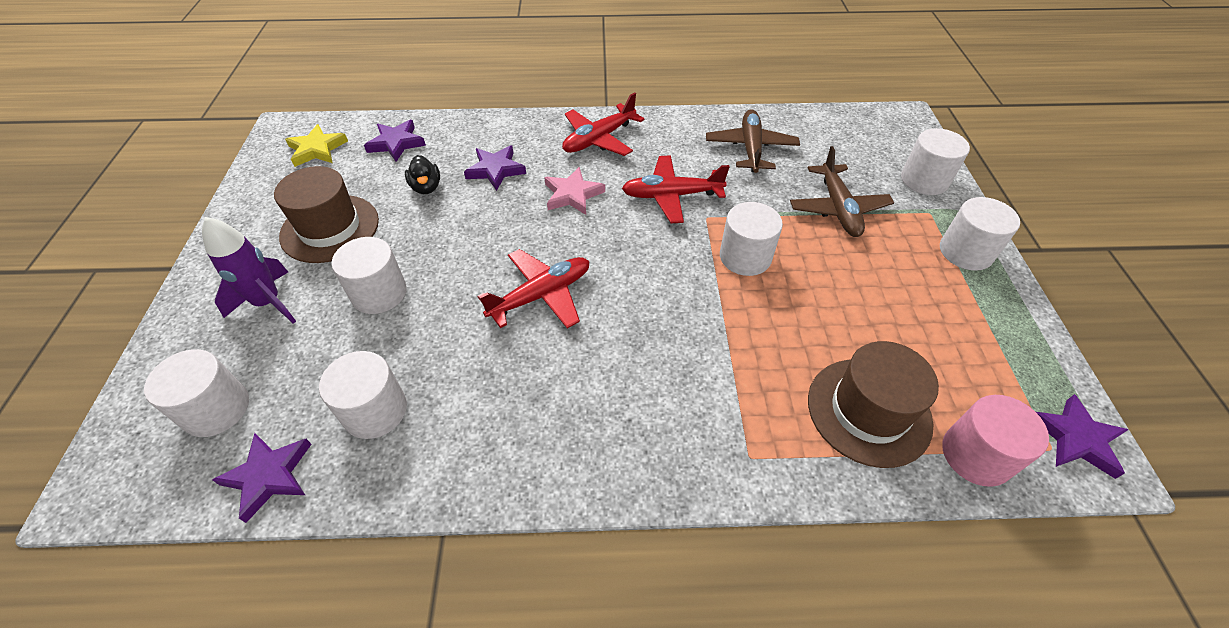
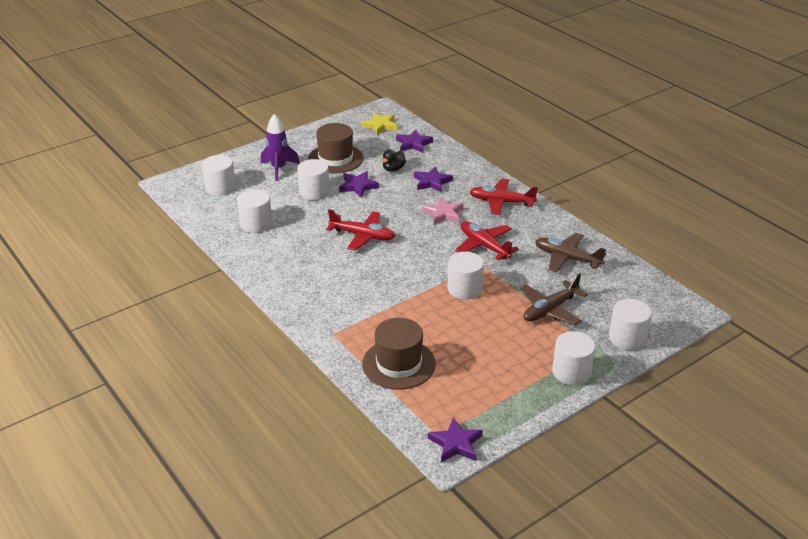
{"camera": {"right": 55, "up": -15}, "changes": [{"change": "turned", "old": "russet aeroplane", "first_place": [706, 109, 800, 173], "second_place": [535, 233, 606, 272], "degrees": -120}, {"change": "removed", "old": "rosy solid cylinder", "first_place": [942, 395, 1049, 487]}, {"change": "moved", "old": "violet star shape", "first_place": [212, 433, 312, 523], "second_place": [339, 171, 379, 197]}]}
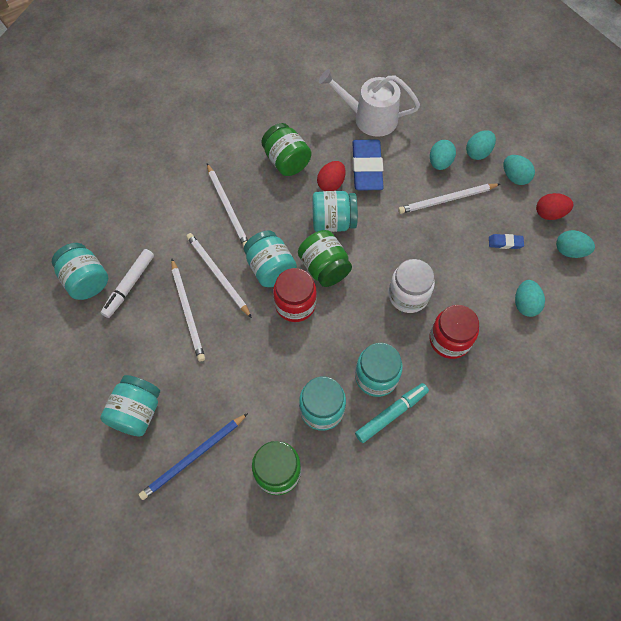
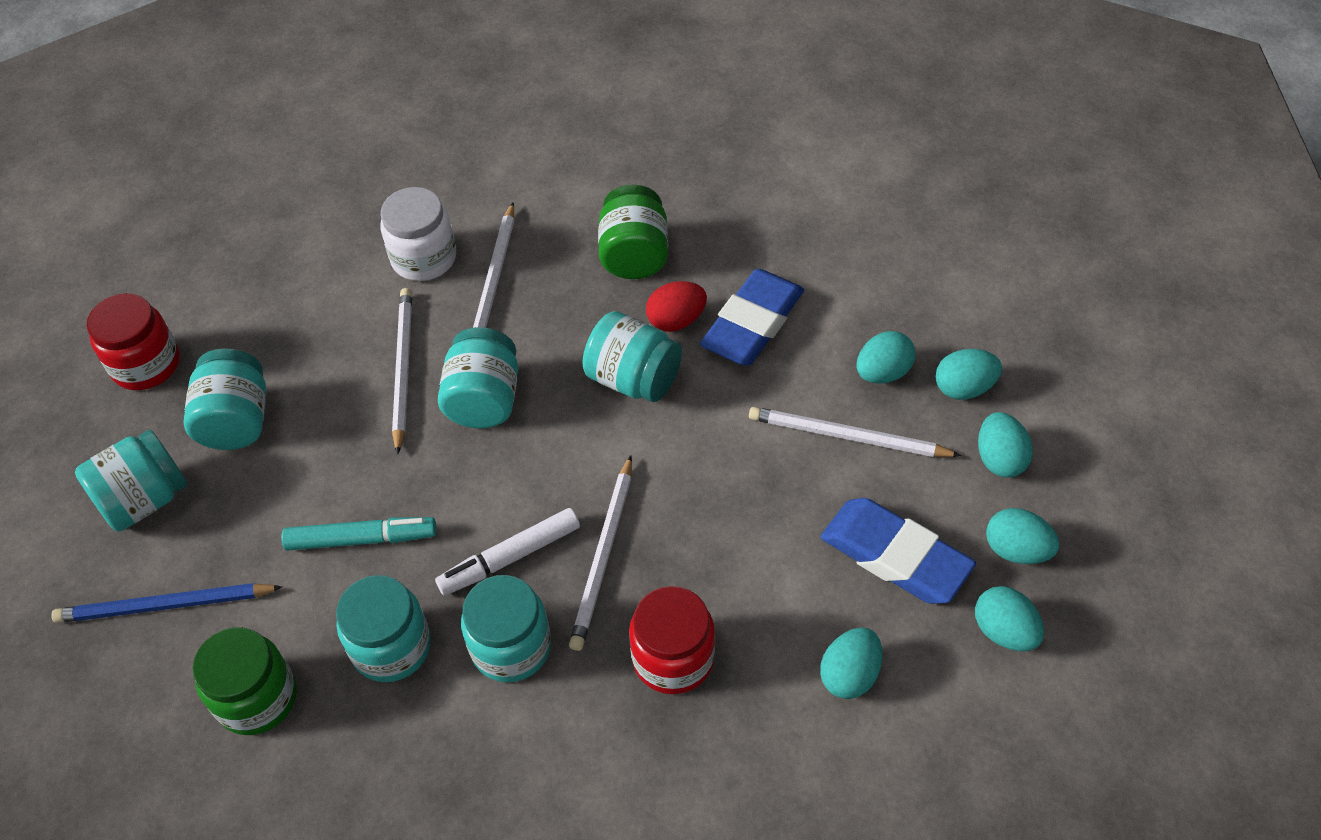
{"camera": {"right": 35, "up": -10}, "changes": [{"change": "removed", "old": "white sprinkling can", "first_place": [319, 69, 420, 137]}, {"change": "recoloured", "old": "crimson egg", "new": "turquoise egg", "first_place": [536, 193, 573, 220], "second_place": [986, 508, 1060, 564]}, {"change": "removed", "old": "leaf-green jar", "first_place": [298, 230, 352, 287]}, {"change": "resized", "old": "blue eraser", "first_place": [489, 234, 524, 249], "second_place": [820, 498, 976, 604], "factor": 2.21}, {"change": "moved", "old": "turquoise jar", "first_place": [52, 243, 108, 300], "second_place": [183, 348, 266, 450]}, {"change": "moved", "old": "white marker", "first_place": [101, 249, 154, 318], "second_place": [435, 508, 580, 595]}, {"change": "moved", "old": "white pencil", "first_place": [171, 259, 205, 362], "second_place": [569, 456, 632, 651]}, {"change": "moved", "old": "white jar", "first_place": [389, 259, 435, 313], "second_place": [380, 187, 456, 281]}, {"change": "moved", "old": "crimson jar", "first_place": [273, 268, 317, 322], "second_place": [87, 293, 180, 390]}, {"change": "moved", "old": "turquoise marker", "first_place": [355, 383, 429, 443], "second_place": [281, 517, 437, 551]}]}
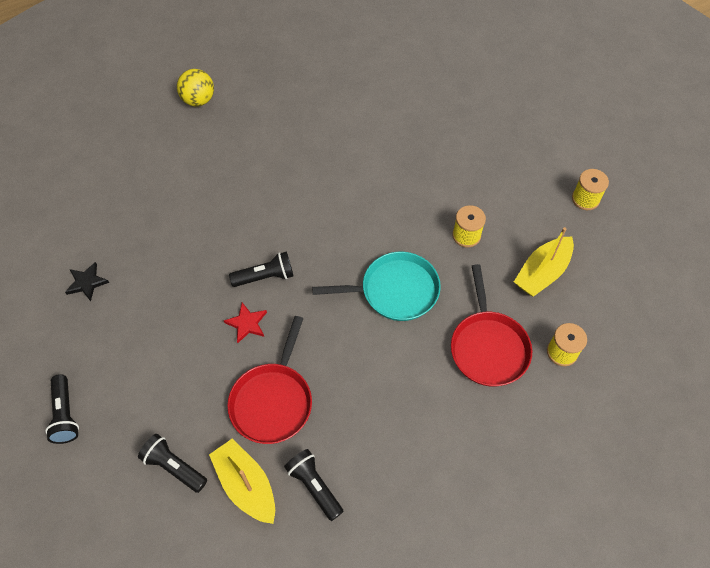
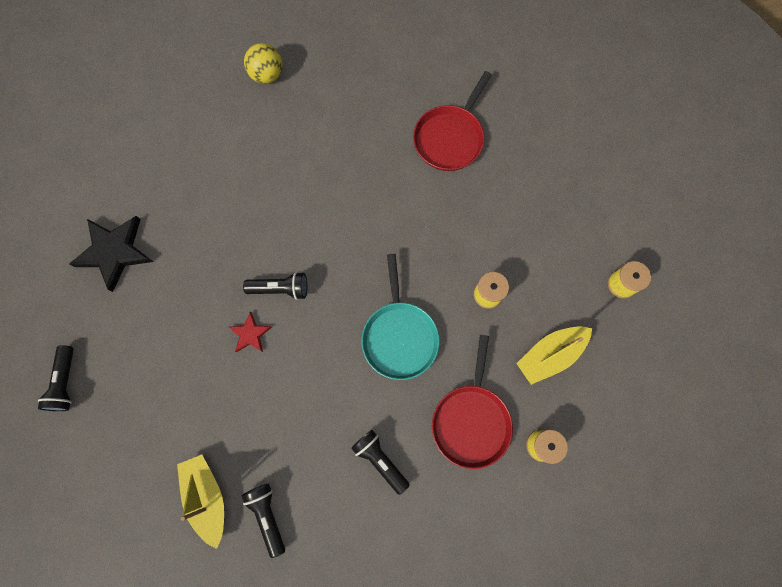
{"camera": {"right": 15, "up": 15}, "changes": [{"change": "turned", "old": "turquoise frying pan", "first_place": [312, 252, 441, 321], "second_place": [362, 254, 440, 380], "degrees": 75}, {"change": "resized", "old": "black star shape", "first_place": [65, 262, 109, 301], "second_place": [69, 216, 153, 292], "factor": 1.92}, {"change": "moved", "old": "crimson frying pan", "first_place": [227, 316, 312, 444], "second_place": [413, 71, 492, 171]}, {"change": "moved", "old": "black torch", "first_place": [138, 434, 207, 493], "second_place": [351, 430, 410, 495]}]}
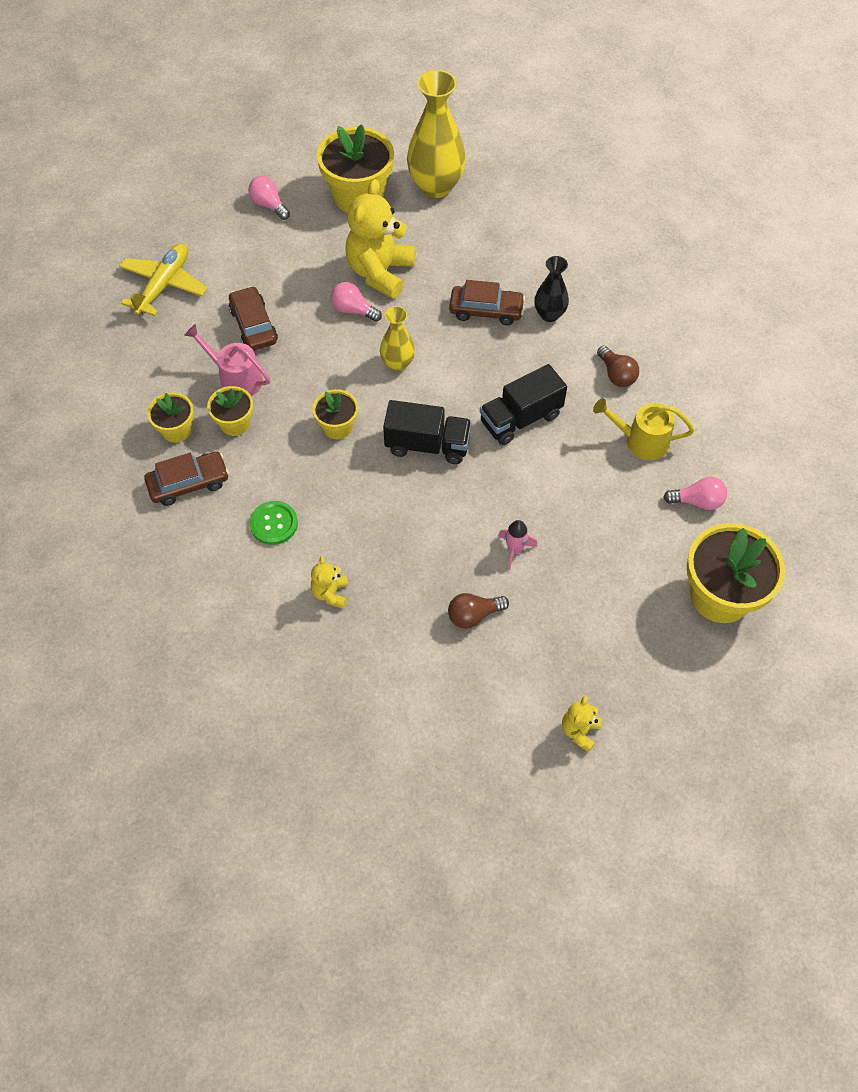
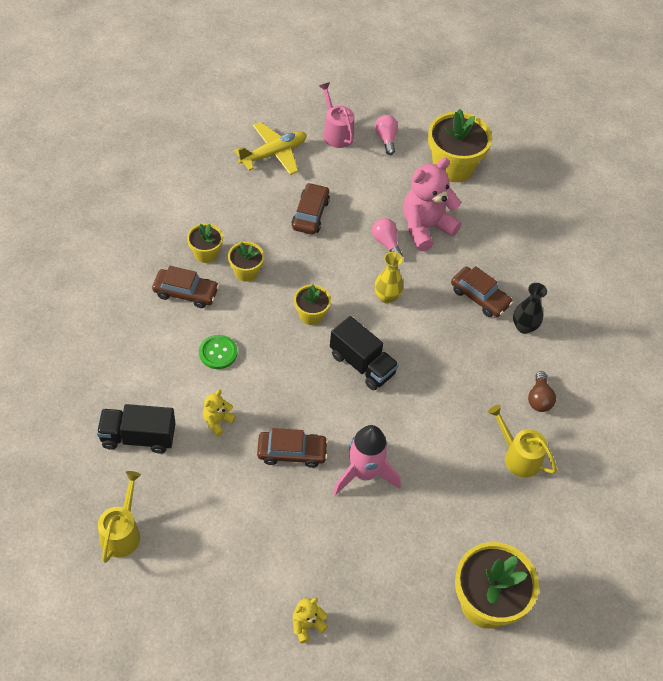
{"camera": {"right": 30, "up": -5}, "changes": [{"change": "removed", "old": "golden vase", "first_place": [407, 70, 466, 198]}, {"change": "recoloured", "old": "golden teddy bear", "new": "rosy teddy bear", "first_place": [345, 179, 415, 299], "second_place": [403, 158, 462, 251]}, {"change": "moved", "old": "rosy sprinkling can", "first_place": [184, 324, 270, 396], "second_place": [319, 82, 354, 148]}, {"change": "moved", "old": "black truck", "first_place": [480, 364, 567, 445], "second_place": [97, 404, 176, 454]}, {"change": "removed", "old": "rosy light bulb", "first_place": [663, 477, 727, 510]}, {"change": "resized", "old": "rosy rocket", "first_place": [498, 520, 538, 570], "second_place": [333, 425, 401, 495], "factor": 1.97}, {"change": "removed", "old": "russet light bulb", "first_place": [448, 593, 509, 629]}, {"change": "added", "new": "russet automobile", "second_place": [257, 428, 328, 468]}, {"change": "added", "new": "golden sprinkling can", "second_place": [98, 471, 141, 563]}]}
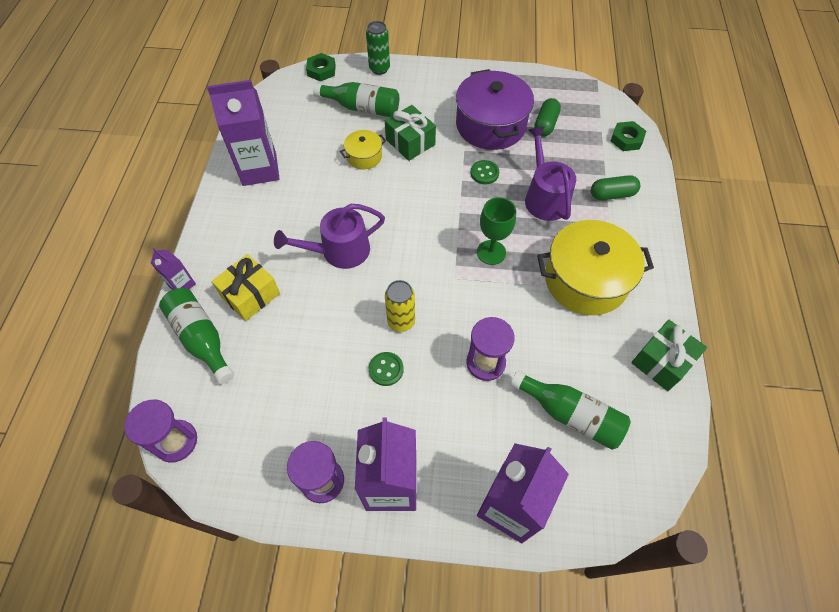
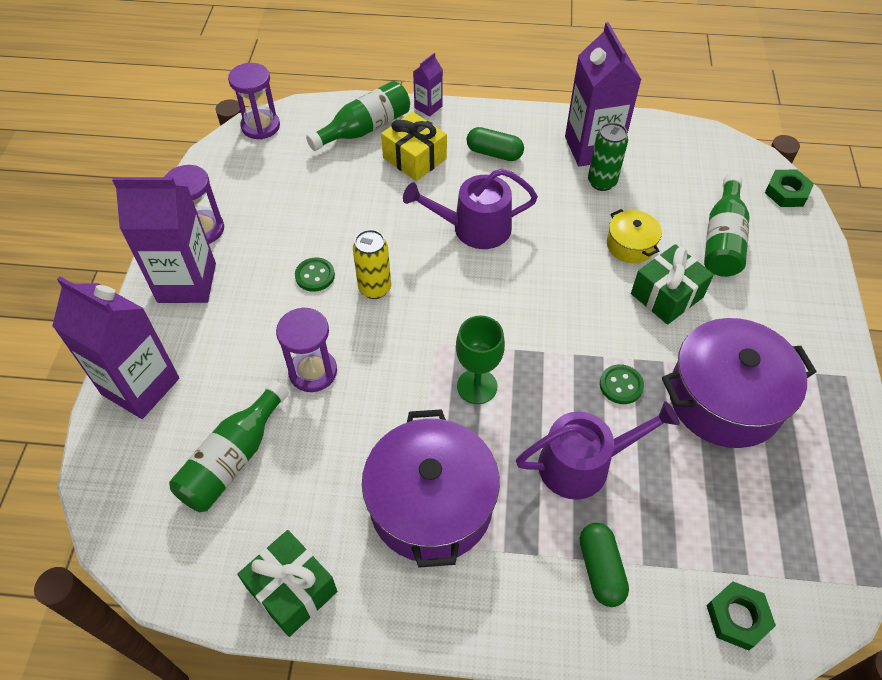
{"camera": {"right": 90, "up": -5}, "changes": [{"change": "moved", "old": "leaf-green soda can", "first_place": [366, 21, 390, 75], "second_place": [588, 122, 628, 191]}, {"change": "moved", "old": "leaf-green pill shape", "first_place": [534, 98, 561, 136], "second_place": [467, 127, 524, 161]}, {"change": "turned", "old": "violet sprinkling can", "first_place": [274, 204, 385, 269], "second_place": [403, 169, 538, 249], "degrees": -75}, {"change": "recoloured", "old": "golden cooking pot", "new": "violet cooking pot", "first_place": [537, 220, 654, 315], "second_place": [362, 409, 500, 568]}]}
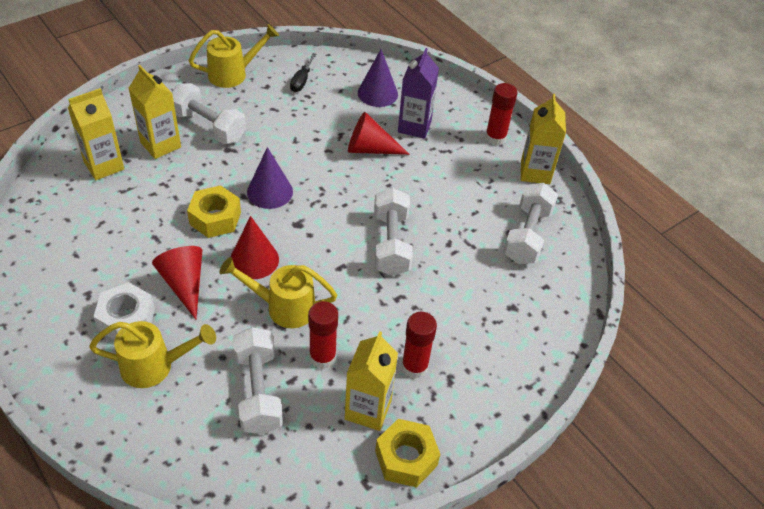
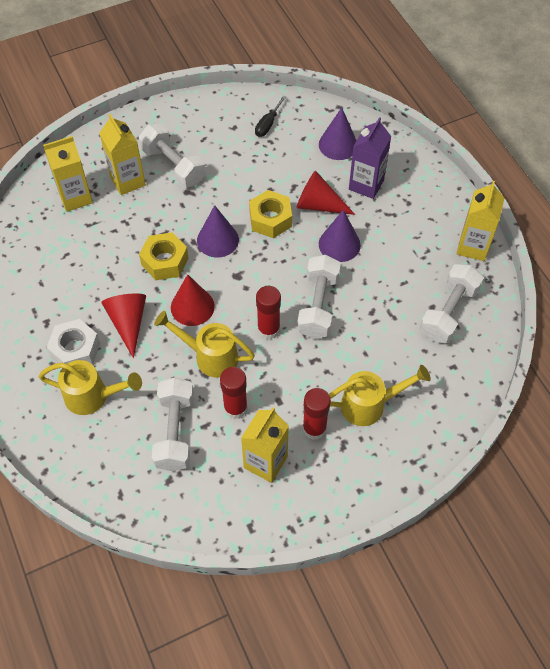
{"camera": {"right": 15, "up": 10}, "changes": [{"change": "moved", "old": "golden sprinkling can", "first_place": [189, 24, 279, 88], "second_place": [329, 365, 431, 426]}, {"change": "moved", "old": "crimson stick of glue", "first_place": [485, 83, 517, 145], "second_place": [256, 286, 281, 339]}, {"change": "moved", "old": "golden hexagon nut", "first_place": [375, 419, 440, 488], "second_place": [249, 190, 292, 238]}, {"change": "added", "new": "violet cone shape", "second_place": [319, 210, 361, 262]}]}
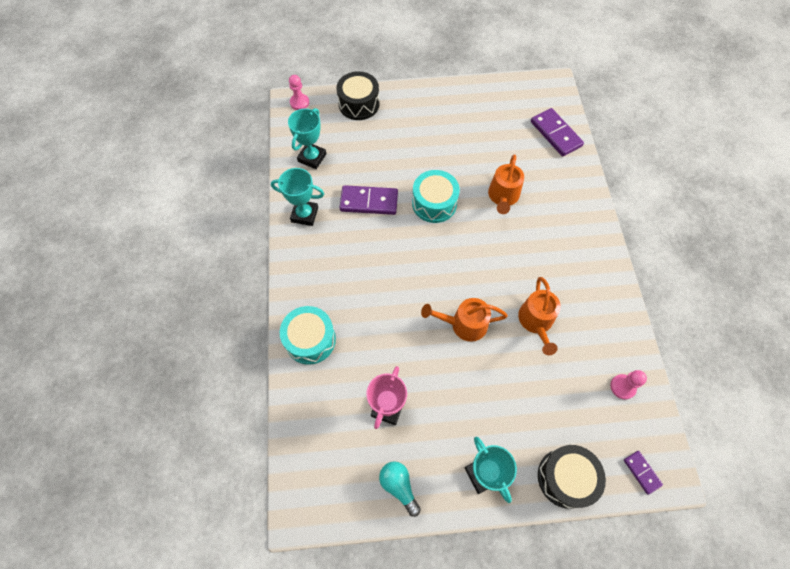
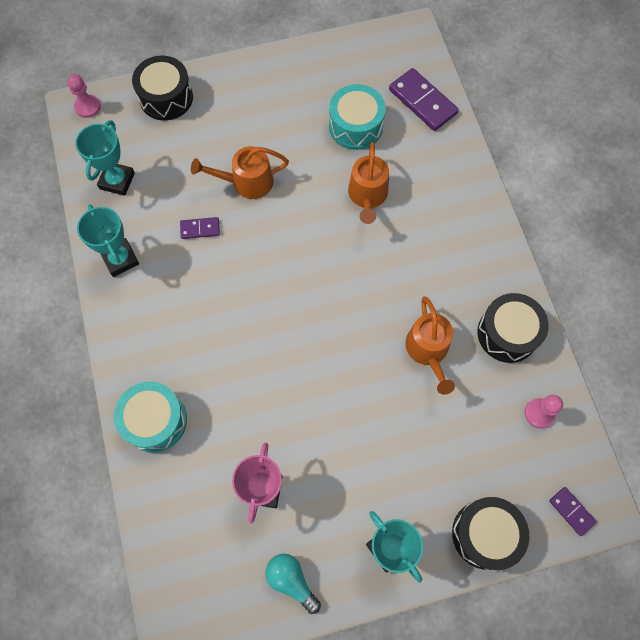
{"camera": {"right": -10, "up": 5}, "changes": [{"change": "turned", "old": "turquoise trophy", "first_place": [271, 168, 324, 226], "second_place": [77, 204, 139, 277], "degrees": 60}, {"change": "moved", "old": "turquoise toy drum", "first_place": [412, 170, 460, 223], "second_place": [329, 84, 386, 150]}, {"change": "resized", "old": "violet domino tile", "first_place": [339, 185, 398, 215], "second_place": [180, 217, 220, 239], "factor": 0.54}, {"change": "moved", "old": "orange sprinkling can", "first_place": [421, 298, 508, 342], "second_place": [191, 146, 289, 199]}, {"change": "added", "new": "black toy drum", "second_place": [477, 293, 549, 363]}]}
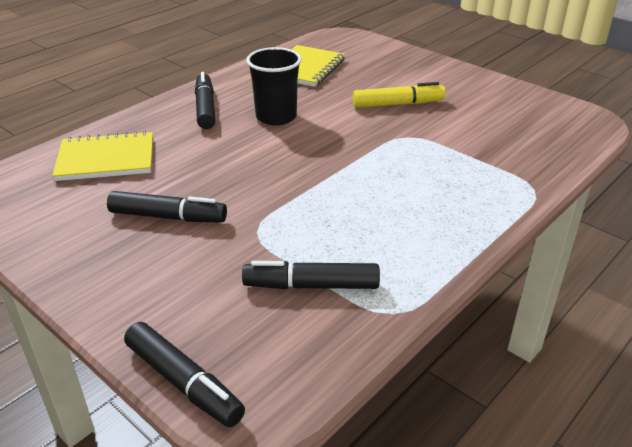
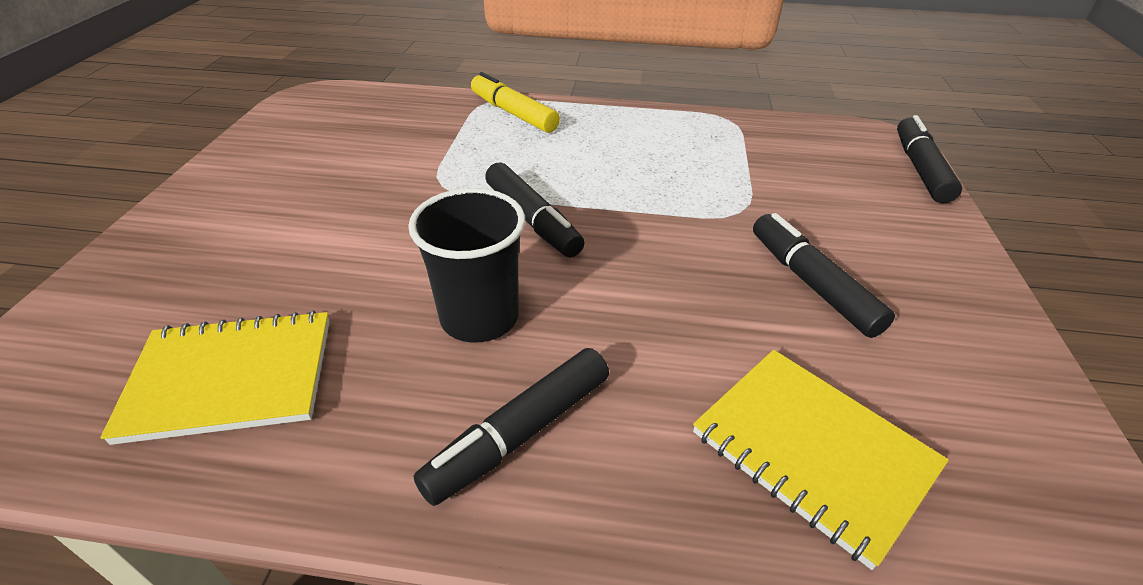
{"camera": {"right": -125, "up": 5}, "changes": [{"change": "moved", "old": "golden marker", "first_place": [353, 82, 446, 108], "second_place": [471, 72, 560, 133]}, {"change": "moved", "old": "black marker", "first_place": [242, 261, 380, 289], "second_place": [485, 162, 584, 258]}]}
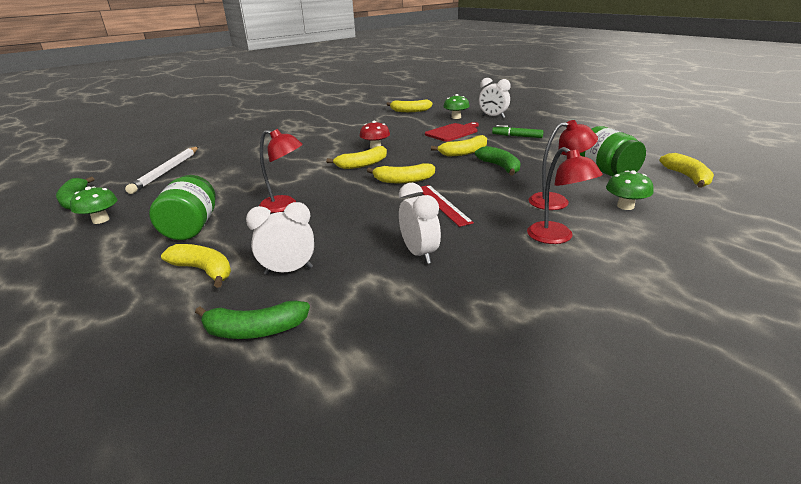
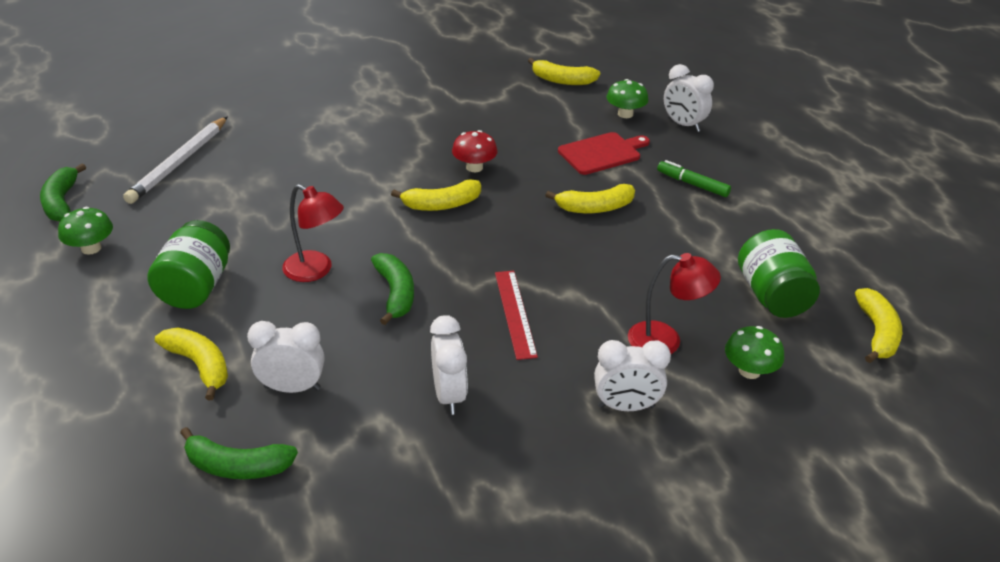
{"camera": {"right": 10, "up": 10}, "changes": [{"change": "moved", "old": "leaf-green toy banana", "first_place": [475, 146, 521, 175], "second_place": [371, 253, 414, 325]}, {"change": "replaced", "old": "crimson reading lamp", "new": "white bedside clock", "first_place": [527, 147, 603, 244], "second_place": [594, 340, 671, 411]}, {"change": "removed", "old": "golden toy banana", "first_place": [367, 163, 435, 183]}]}
